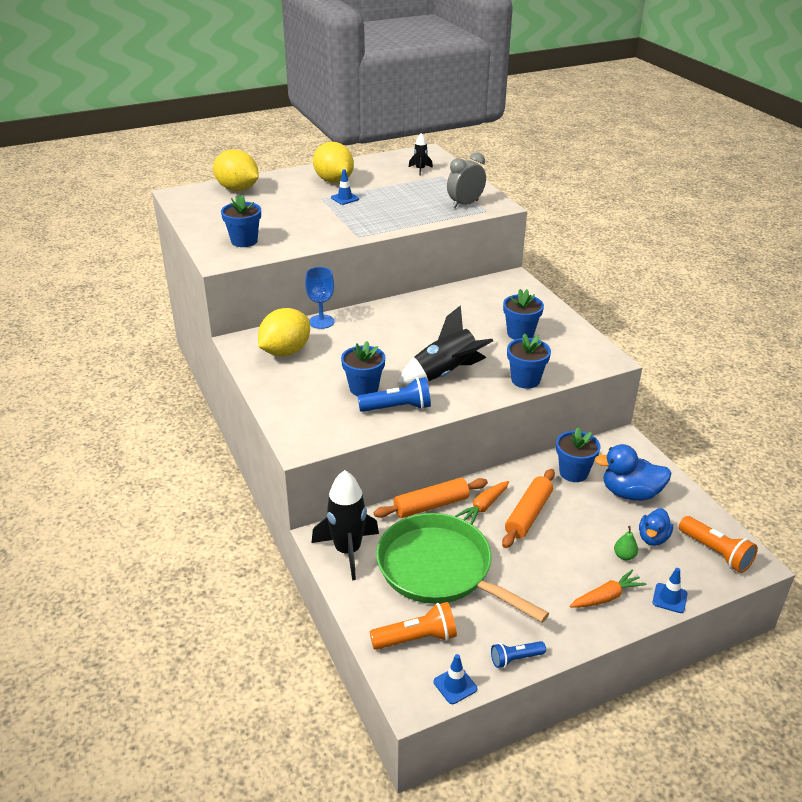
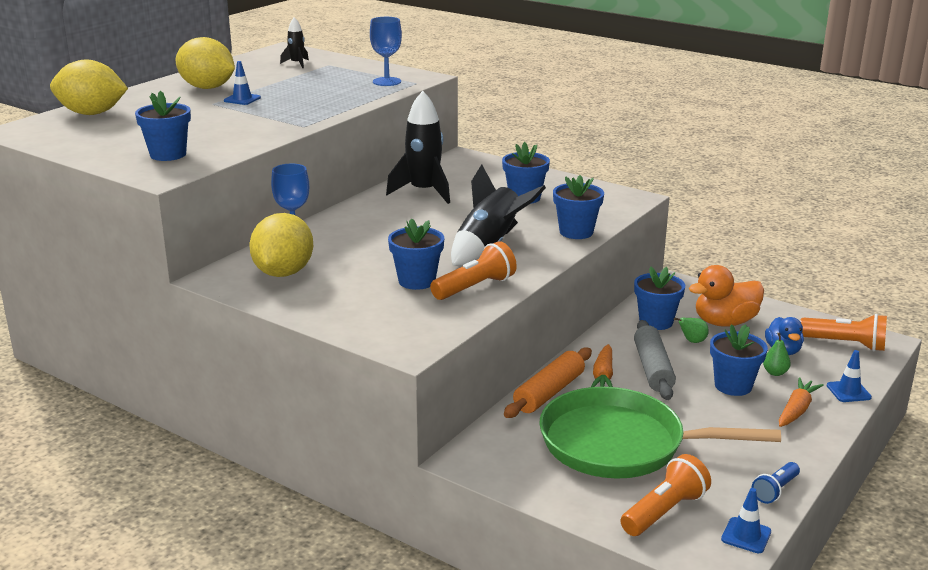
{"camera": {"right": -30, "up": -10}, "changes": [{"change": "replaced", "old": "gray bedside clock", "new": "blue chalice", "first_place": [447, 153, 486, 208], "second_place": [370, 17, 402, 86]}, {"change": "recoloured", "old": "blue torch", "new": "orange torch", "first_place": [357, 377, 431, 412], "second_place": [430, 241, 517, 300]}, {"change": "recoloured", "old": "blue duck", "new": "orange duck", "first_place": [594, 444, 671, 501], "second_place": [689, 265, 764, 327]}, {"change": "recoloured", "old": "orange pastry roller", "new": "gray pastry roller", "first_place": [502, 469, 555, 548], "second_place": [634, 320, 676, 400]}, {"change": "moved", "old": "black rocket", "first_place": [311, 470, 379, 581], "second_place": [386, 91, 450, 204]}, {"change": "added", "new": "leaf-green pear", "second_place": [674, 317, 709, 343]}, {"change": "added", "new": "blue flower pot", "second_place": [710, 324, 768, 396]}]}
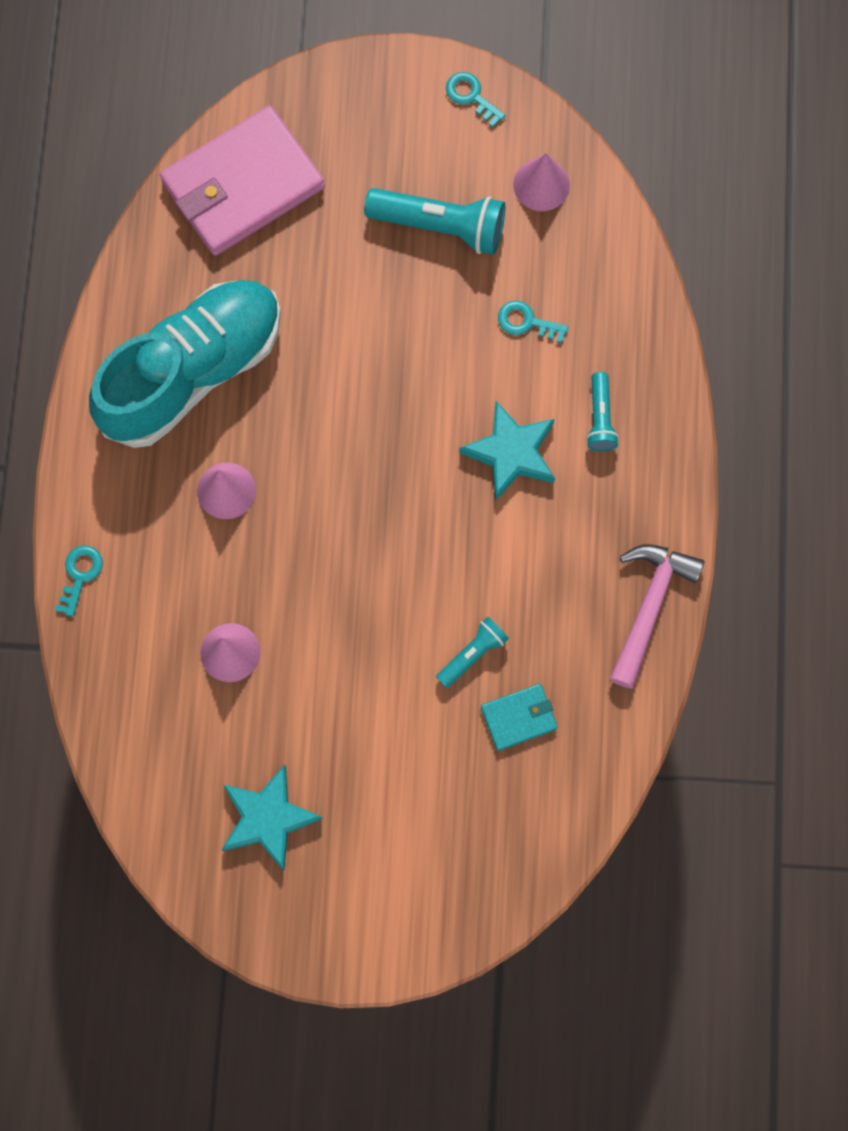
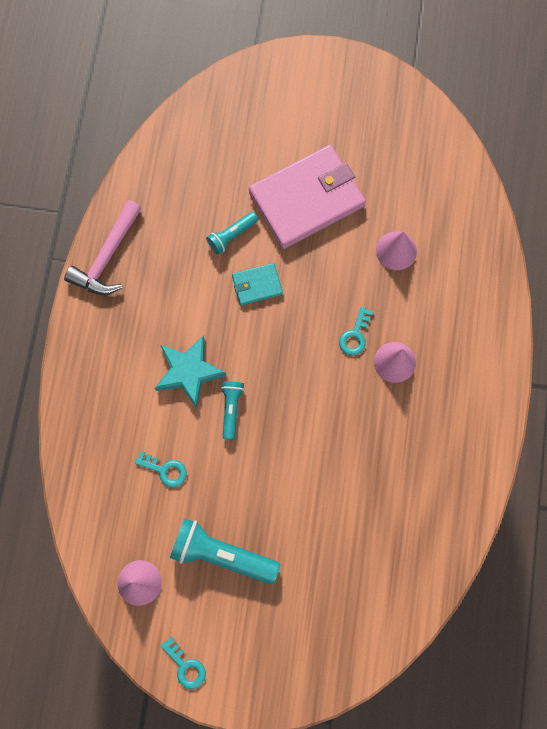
{"camera": {"right": -175, "up": 0}, "changes": [{"change": "moved", "old": "rosy wallet", "first_place": [160, 105, 325, 256], "second_place": [249, 145, 366, 249]}, {"change": "removed", "old": "turquoise sneaker", "first_place": [89, 280, 281, 448]}, {"change": "moved", "old": "turquoise torch", "first_place": [586, 372, 619, 451], "second_place": [221, 381, 245, 439]}, {"change": "moved", "old": "turquoise key", "first_place": [55, 546, 103, 617], "second_place": [339, 307, 373, 356]}, {"change": "moved", "old": "turquoise wallet", "first_place": [481, 684, 558, 751], "second_place": [232, 263, 283, 305]}, {"change": "removed", "old": "turquoise star shape", "first_place": [221, 765, 323, 870]}]}
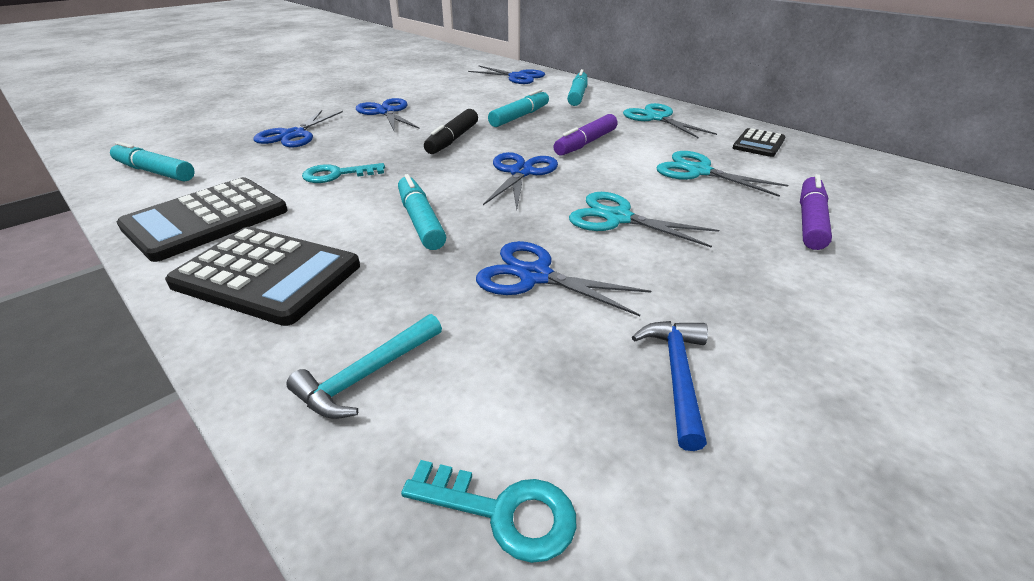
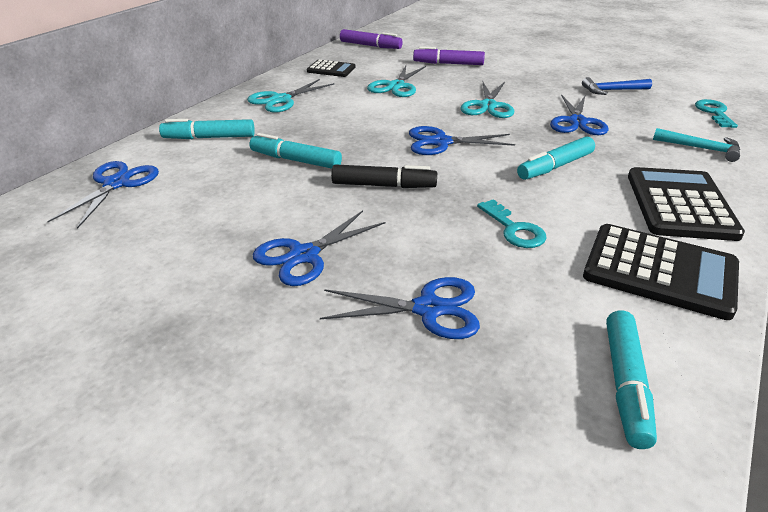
{"camera": {"right": -105, "up": 0}, "changes": [{"change": "moved", "old": "violet marker", "first_place": [553, 114, 618, 155], "second_place": [340, 29, 403, 49]}]}
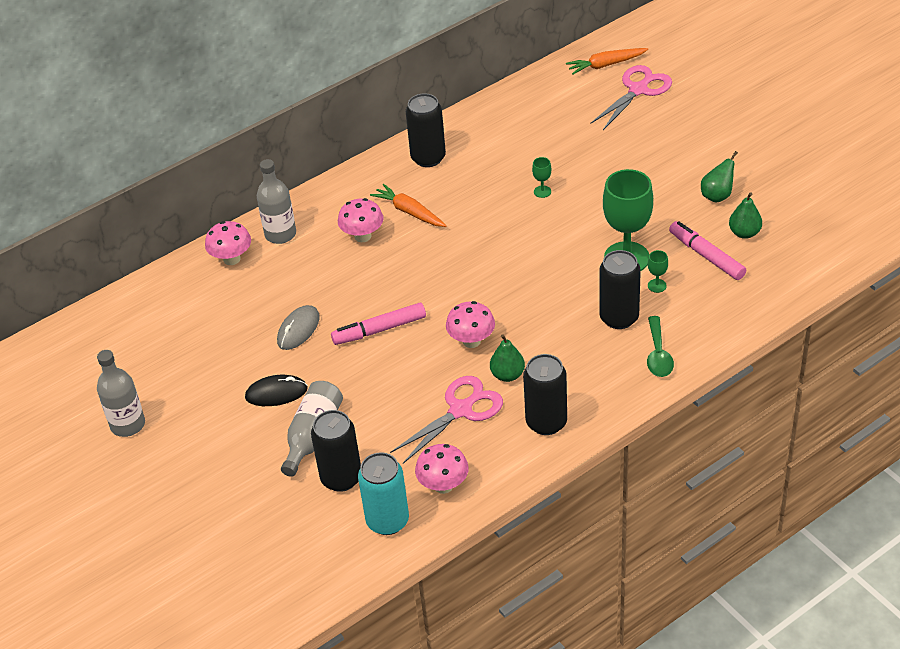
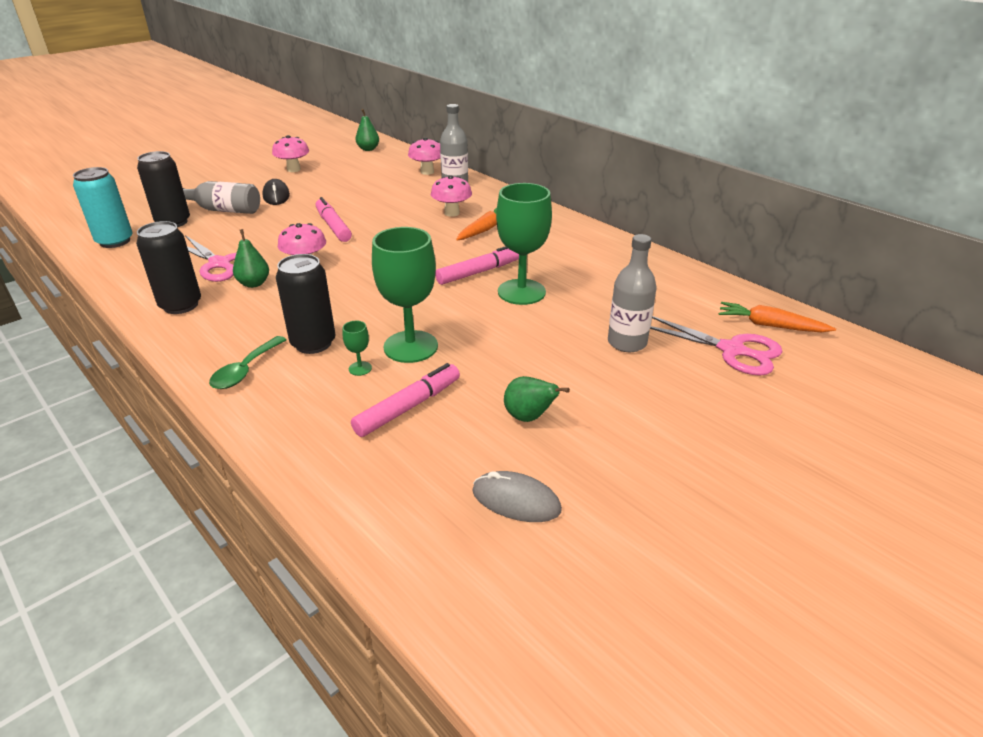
{"camera": {"right": 80, "up": -10}, "changes": [{"change": "turned", "old": "orange toy carrot", "first_place": [566, 48, 648, 75], "second_place": [718, 302, 836, 332], "degrees": -45}, {"change": "removed", "old": "black soda can", "first_place": [406, 93, 446, 167]}, {"change": "resized", "old": "leaf-green chalice", "first_place": [532, 157, 551, 198], "second_place": [496, 183, 552, 305], "factor": 2.46}, {"change": "moved", "old": "leaf-green pear", "first_place": [729, 192, 762, 239], "second_place": [355, 109, 379, 151]}, {"change": "moved", "old": "gray PC mouse", "first_place": [277, 305, 320, 350], "second_place": [472, 471, 562, 522]}, {"change": "turned", "old": "leaf-green tablespoon", "first_place": [647, 316, 674, 377], "second_place": [209, 336, 287, 389], "degrees": -60}, {"change": "moved", "old": "gray drink bottle", "first_place": [97, 350, 145, 437], "second_place": [608, 234, 657, 352]}, {"change": "moved", "old": "rosy toadstool", "first_place": [415, 444, 469, 494], "second_place": [272, 135, 309, 172]}, {"change": "added", "new": "rosy marker", "second_place": [435, 246, 519, 285]}]}
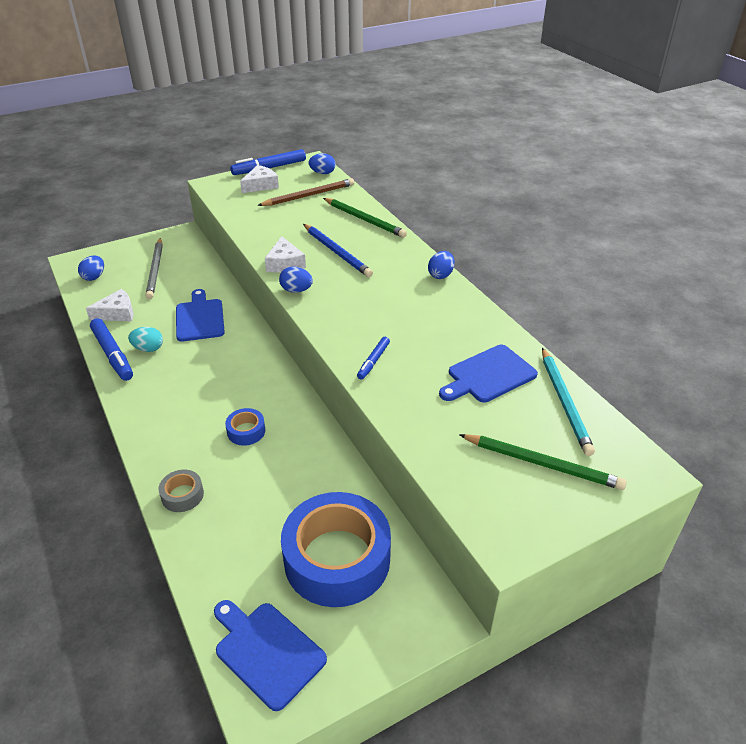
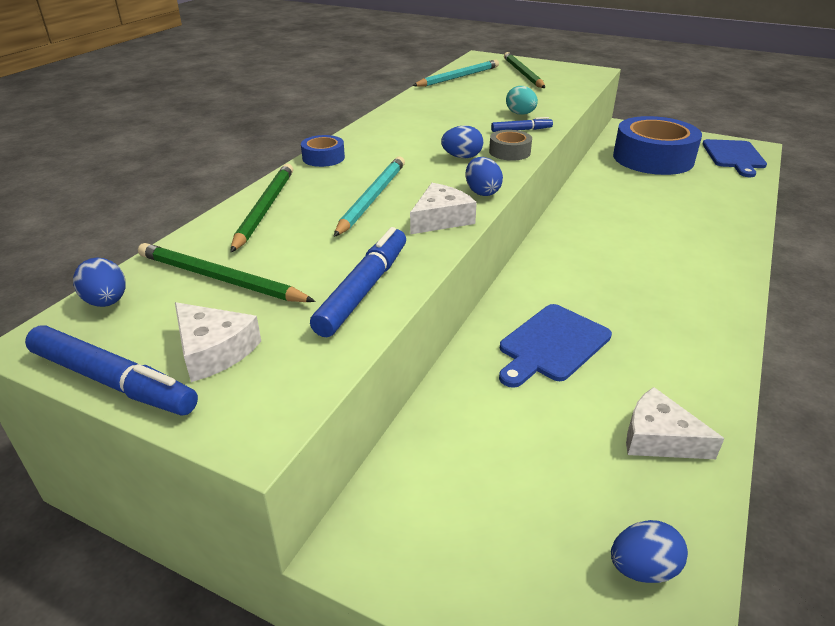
{"camera": {"right": -125, "up": -5}, "changes": [{"change": "turned", "old": "white cheese wedge", "first_place": [240, 165, 279, 193], "second_place": [175, 302, 261, 382], "degrees": -150}, {"change": "recoloured", "old": "russet pencil", "new": "leaf-green pencil", "first_place": [257, 178, 354, 206], "second_place": [138, 243, 316, 302]}, {"change": "recoloured", "old": "blue pencil", "new": "turquoise pencil", "first_place": [303, 224, 373, 277], "second_place": [334, 156, 405, 237]}, {"change": "removed", "old": "gray pencil", "first_place": [146, 238, 163, 299]}, {"change": "moved", "old": "blue egg", "first_place": [428, 251, 455, 279], "second_place": [441, 125, 483, 158]}, {"change": "moved", "old": "blue marker", "first_place": [90, 318, 133, 381], "second_place": [310, 227, 406, 337]}, {"change": "moved", "old": "turquoise egg", "first_place": [128, 327, 163, 352], "second_place": [506, 86, 538, 115]}, {"change": "removed", "old": "blue chopping board", "first_place": [439, 345, 538, 402]}, {"change": "moved", "old": "blue roll of tape", "first_place": [225, 408, 265, 446], "second_place": [301, 135, 345, 167]}, {"change": "moved", "old": "gray roll of tape", "first_place": [159, 470, 204, 512], "second_place": [489, 130, 532, 161]}]}
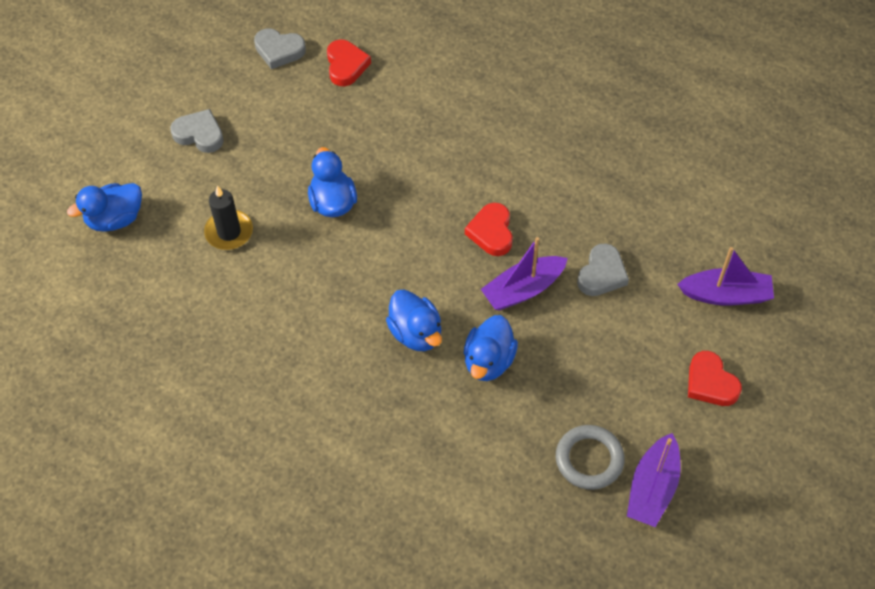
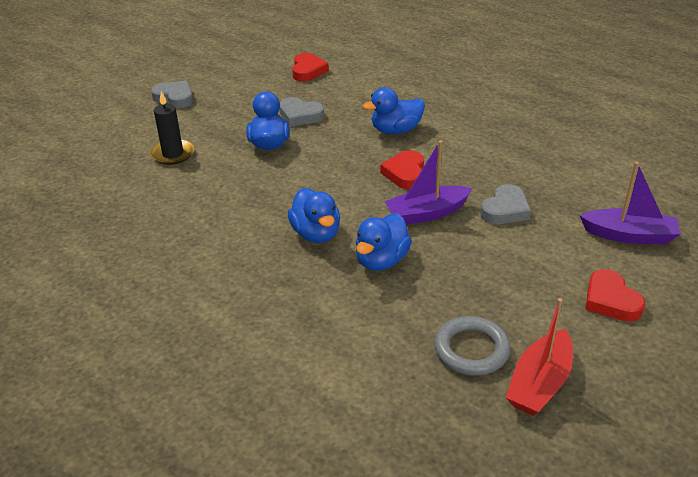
{"camera": {"right": 10, "up": -20}, "changes": [{"change": "moved", "old": "gray heart", "first_place": [254, 28, 306, 69], "second_place": [280, 97, 324, 127]}, {"change": "moved", "old": "blue duck", "first_place": [67, 183, 142, 232], "second_place": [363, 87, 425, 134]}, {"change": "recoloured", "old": "violet boat", "new": "crimson boat", "first_place": [627, 433, 681, 527], "second_place": [506, 298, 573, 416]}]}
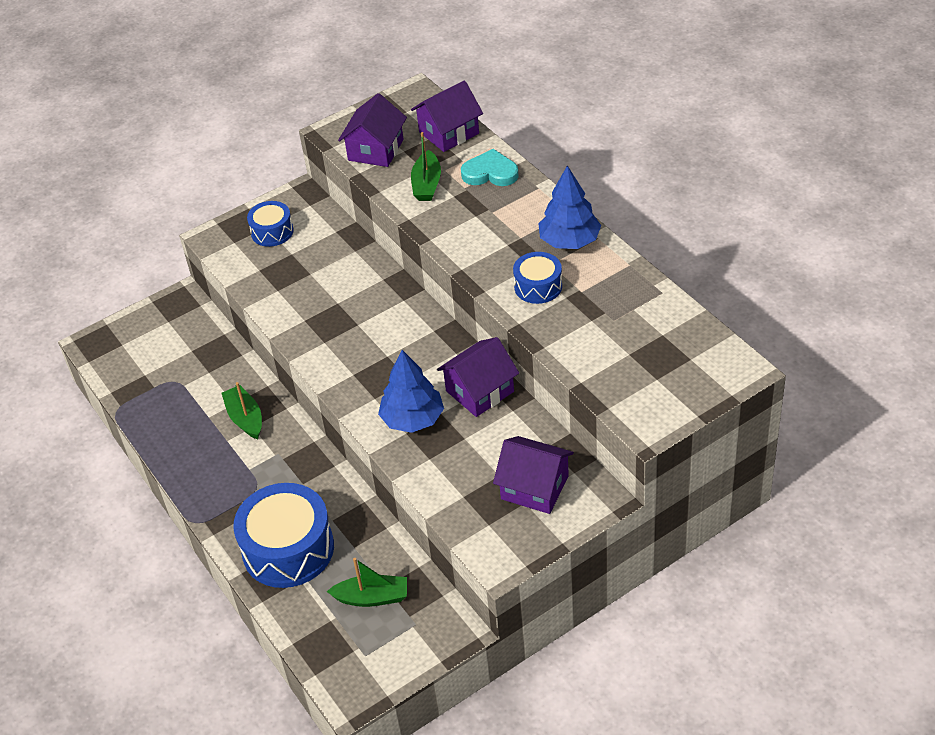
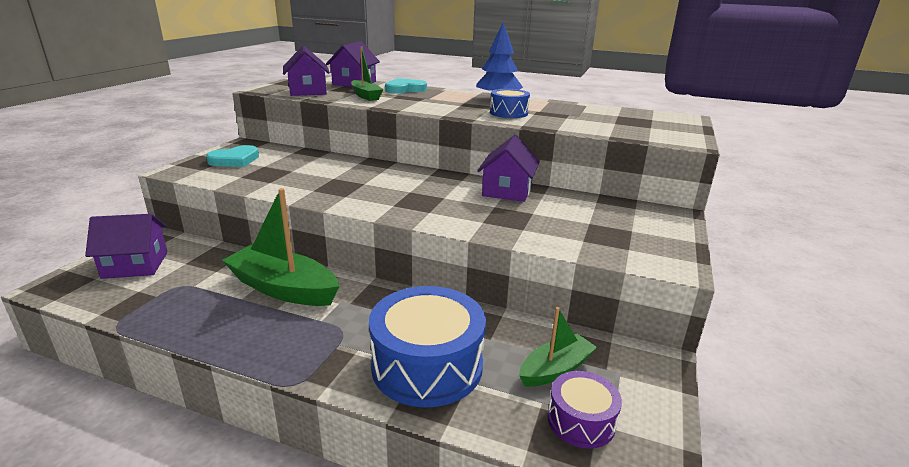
{"camera": {"right": -40, "up": -20}, "changes": [{"change": "replaced", "old": "blue toy drum", "new": "turquoise heart", "first_place": [247, 201, 294, 247], "second_place": [206, 145, 259, 167]}, {"change": "removed", "old": "blue toy tree", "first_place": [378, 350, 444, 433]}, {"change": "resized", "old": "leaf-green boat", "first_place": [221, 382, 262, 439], "second_place": [222, 188, 339, 306], "factor": 1.71}, {"change": "moved", "old": "violet toy house", "first_place": [493, 436, 574, 514], "second_place": [85, 214, 168, 279]}, {"change": "added", "new": "violet toy drum", "second_place": [547, 371, 622, 449]}]}
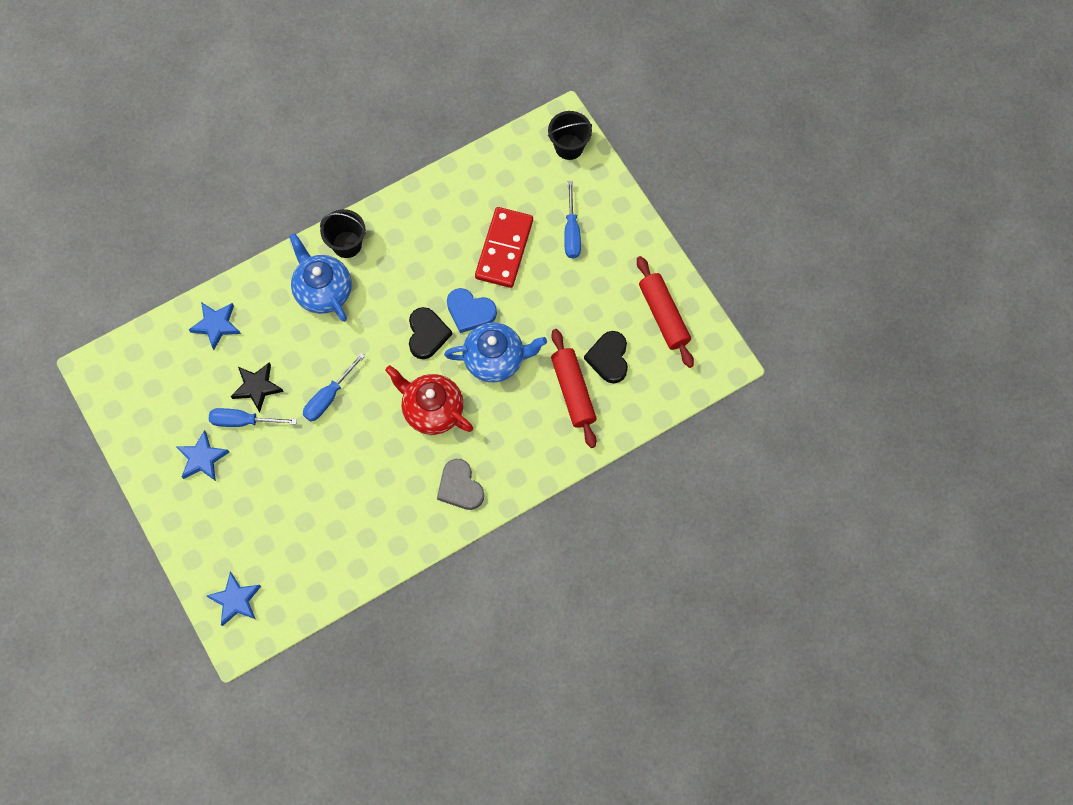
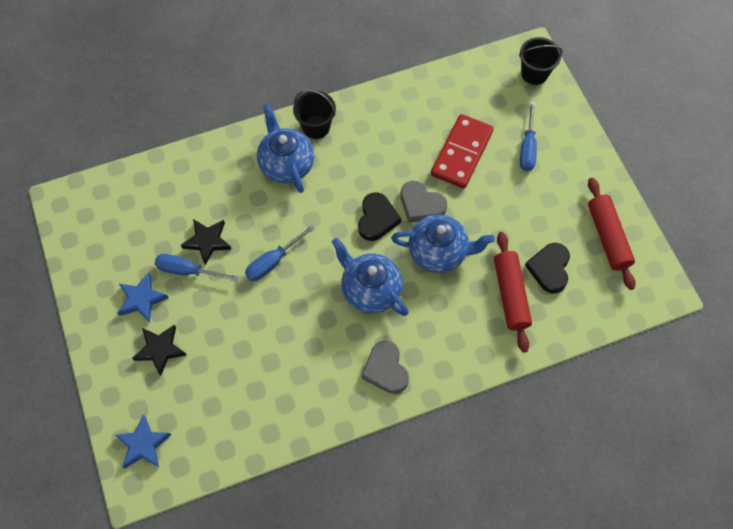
{"camera": {"right": 10, "up": -5}, "changes": [{"change": "recoloured", "old": "blue heart", "new": "gray heart", "first_place": [447, 288, 497, 333], "second_place": [400, 181, 447, 222]}, {"change": "removed", "old": "blue star shape", "first_place": [188, 302, 241, 350]}, {"change": "recoloured", "old": "crimson china teapot", "new": "blue china teapot", "first_place": [385, 365, 473, 435], "second_place": [332, 238, 409, 316]}, {"change": "added", "new": "black star shape", "second_place": [132, 324, 186, 376]}]}
